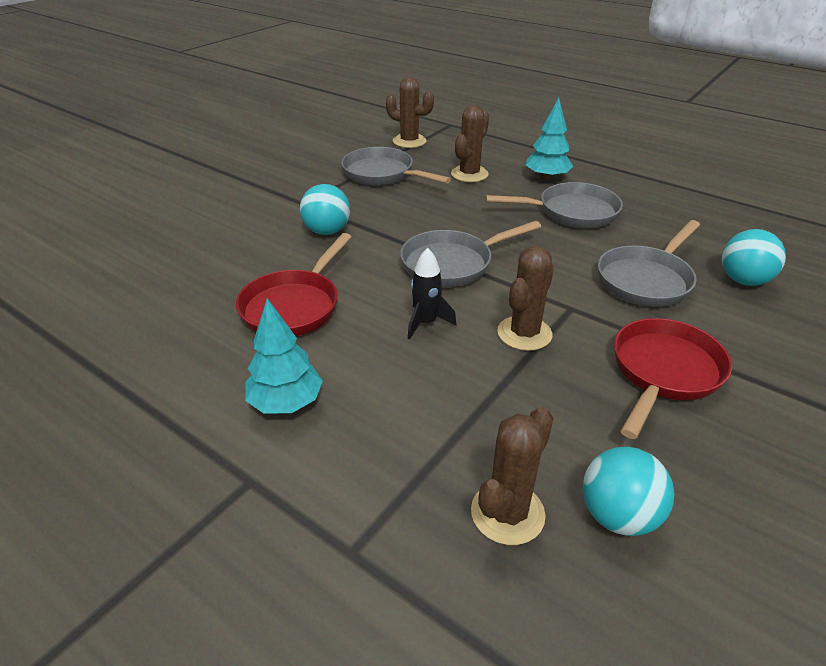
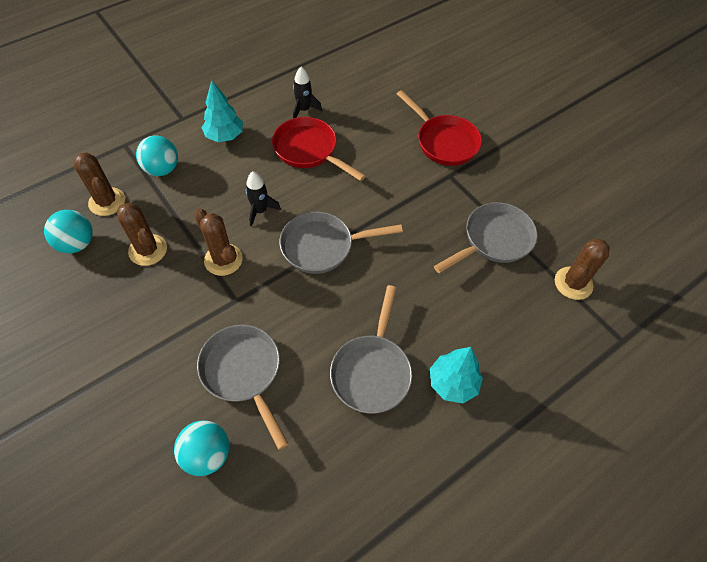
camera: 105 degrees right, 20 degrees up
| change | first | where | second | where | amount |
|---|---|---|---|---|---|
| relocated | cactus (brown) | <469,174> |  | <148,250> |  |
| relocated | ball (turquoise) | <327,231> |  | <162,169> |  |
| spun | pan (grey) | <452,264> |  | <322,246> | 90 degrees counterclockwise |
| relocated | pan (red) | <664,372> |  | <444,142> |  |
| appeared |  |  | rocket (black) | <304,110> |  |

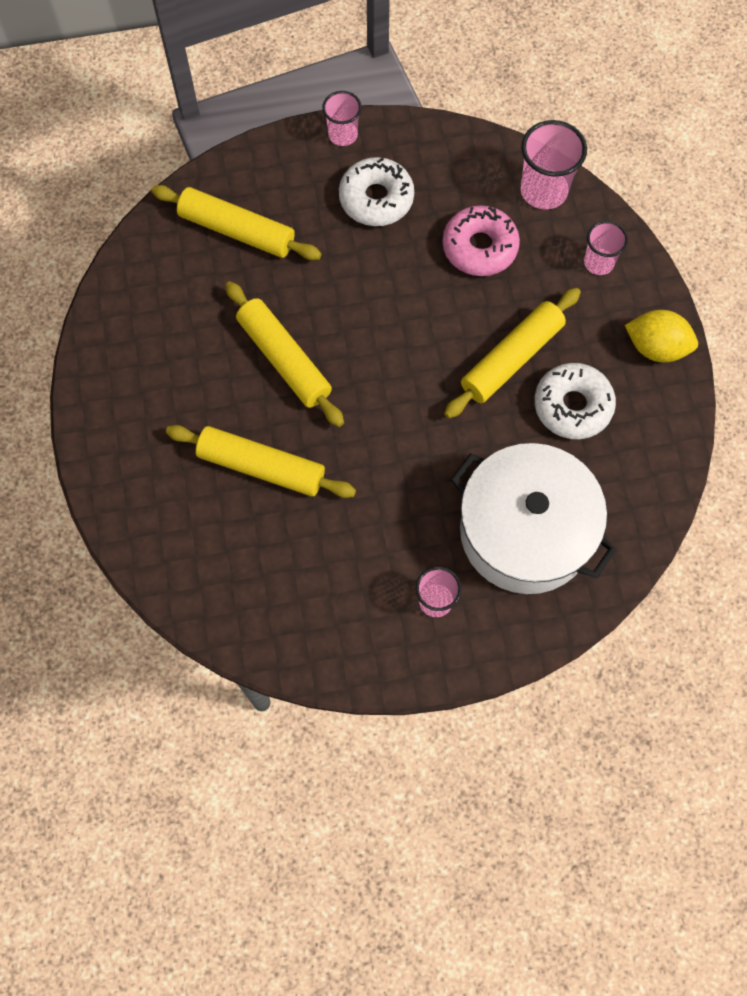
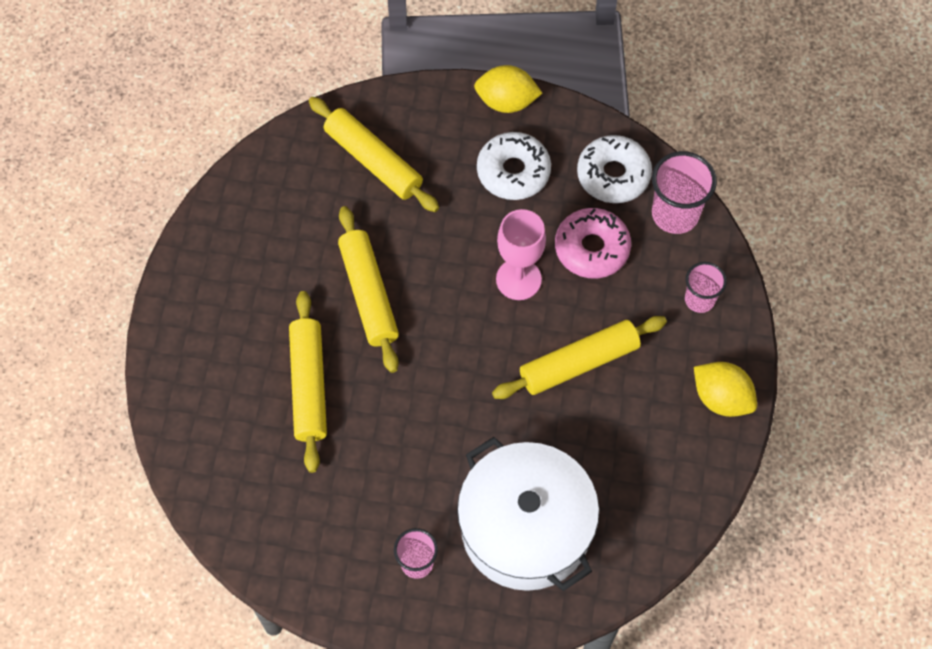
camera: 20 degrees right, 5 degrees down
| change | first | where | second | where | amount |
|---|---|---|---|---|---|
| exchanged | cup (pink) | <343,135> | lemon (yellow) | <506,102> |  |
| relocated | donut (white) | <572,406> |  | <613,175> |  |
| spun | rolling pin (yellow) | <261,467> |  | <309,385> | 45 degrees clockwise |
| appeared |  |  | goblet (pink) | <518,279> |  |

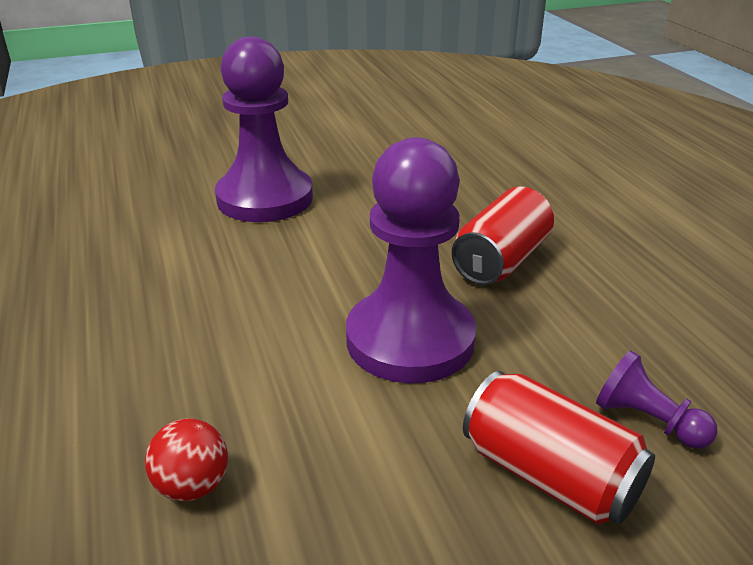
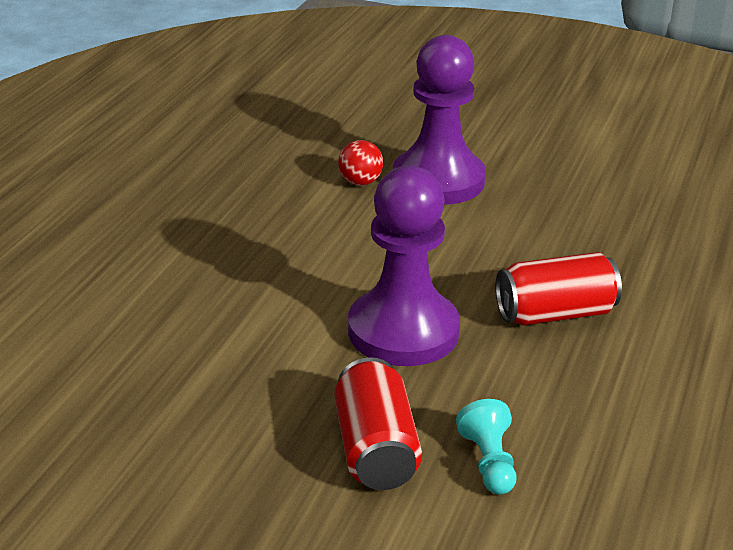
camera: 40 degrees right, 0 degrees up
| change | first | where | second | where | amount |
|---|---|---|---|---|---|
| colour | pawn (purple) | <647,420> | pawn (turquoise) | <489,462> |  |
| relocated | ball (red) | <192,486> |  | <360,182> |  |

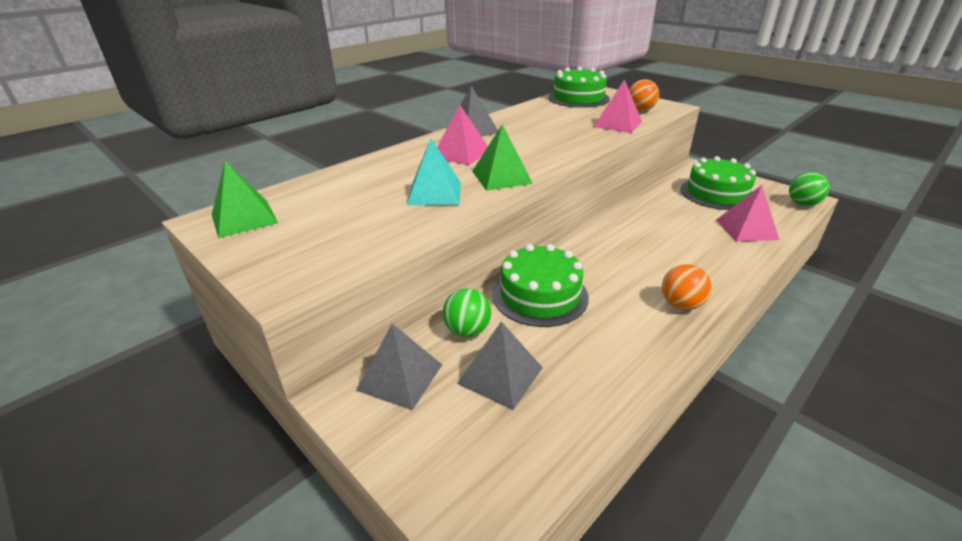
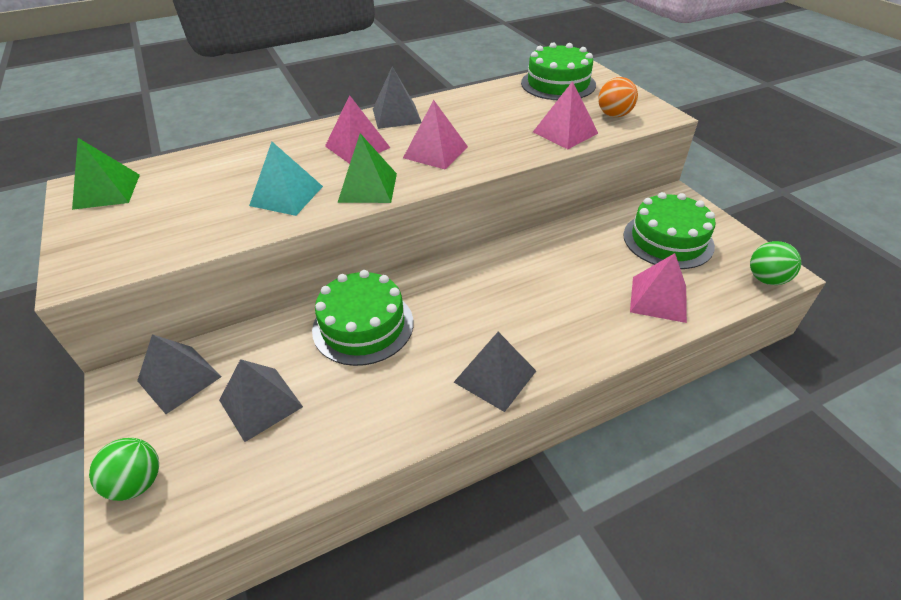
camera: 20 degrees right, 10 degrees up
| change | first | where | second | where | amount |
|---|---|---|---|---|---|
| exchanged | ball (orange) | <681,304> | pyramid (grey) | <495,376> |  |
| relocated | ball (green) | <467,330> |  | <138,482> |  |
| appeared |  |  | pyramid (pink) | <435,152> |  |

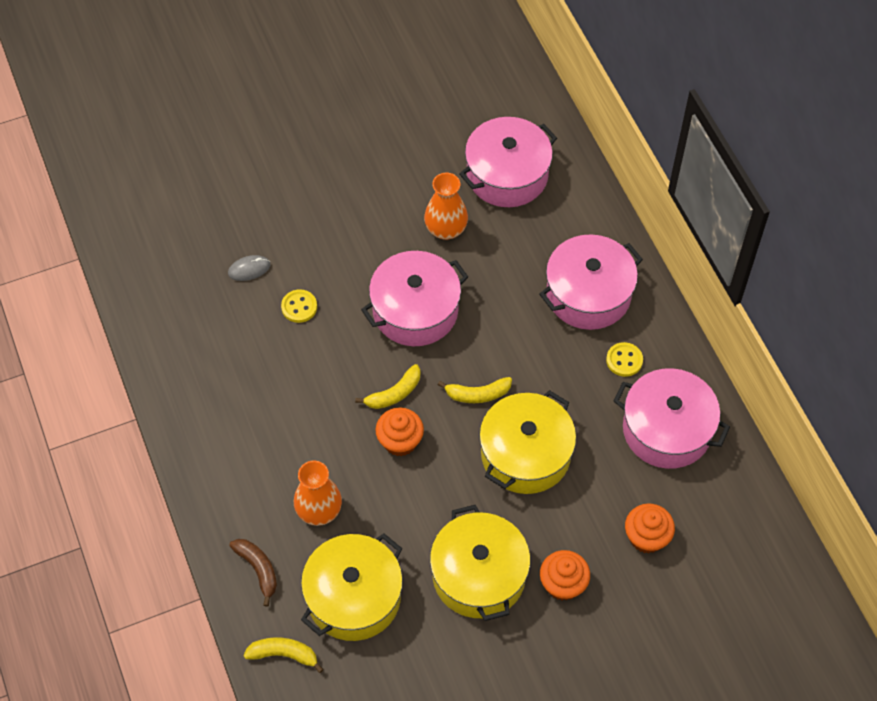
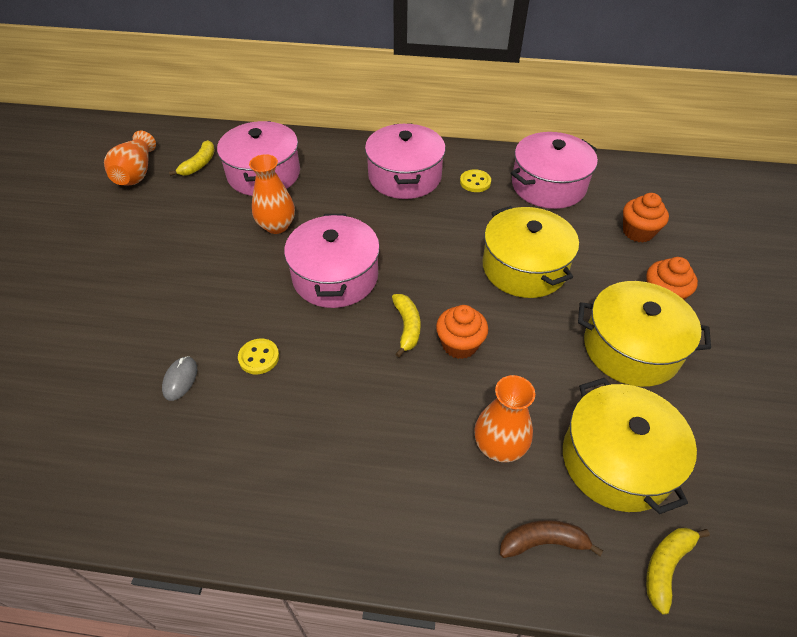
camera: 60 degrees left, 10 degrees down
| change | first | where | second | where | amount |
|---|---|---|---|---|---|
| relocated | banana (yellow) | <477,394> |  | <199,164> |  |
| appeared |  |  | vase (orange) | <136,173> |  |

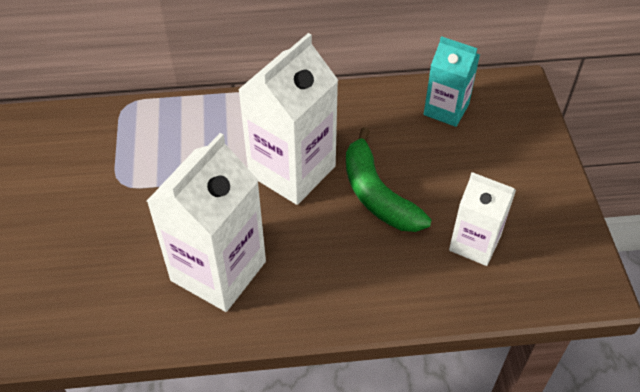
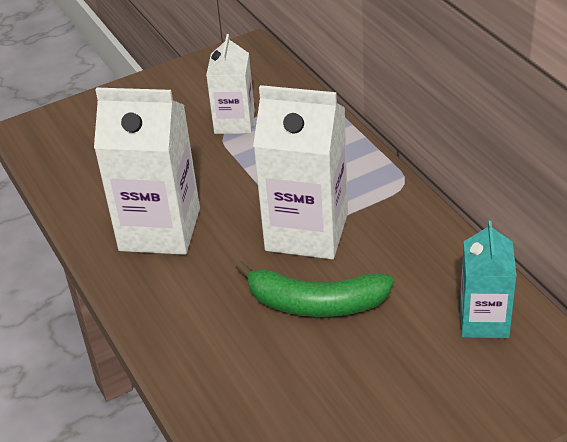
camera: 70 degrees right, 10 degrees down
| change | first | where | second | where | amount |
|---|---|---|---|---|---|
| spun | banana (green) | <377,194> |  | <315,303> | 120 degrees counterclockwise |
| relocated | carton (white) | <474,243> |  | <234,122> |  |

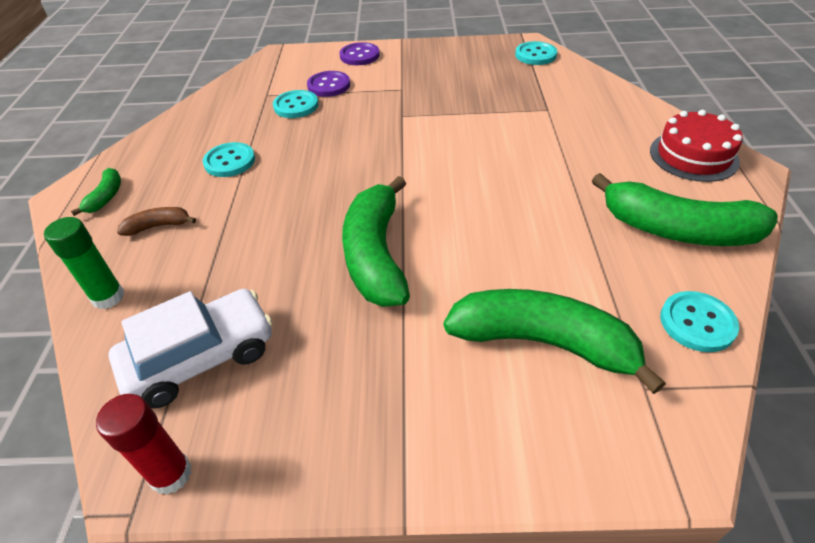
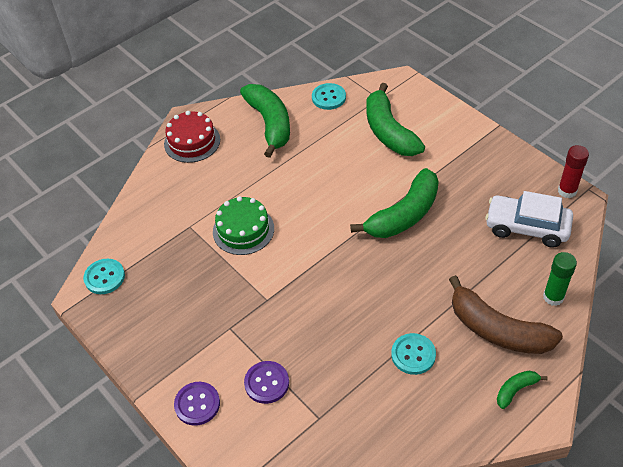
camera: 130 degrees left, 5 degrees up
| change | first | where | second | where | amount |
|---|---|---|---|---|---|
| missing | button (turquoise) | <296,106> |  |  |  |
| size | banana (brown) | <158,226> |  | <497,330> | x2.19 |
| appeared |  |  | cake (green) | <243,230> |  |

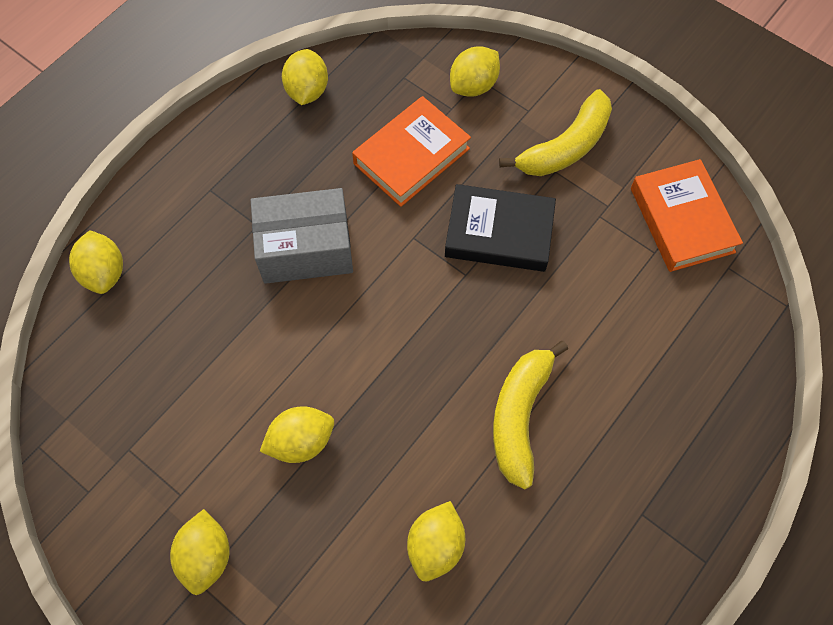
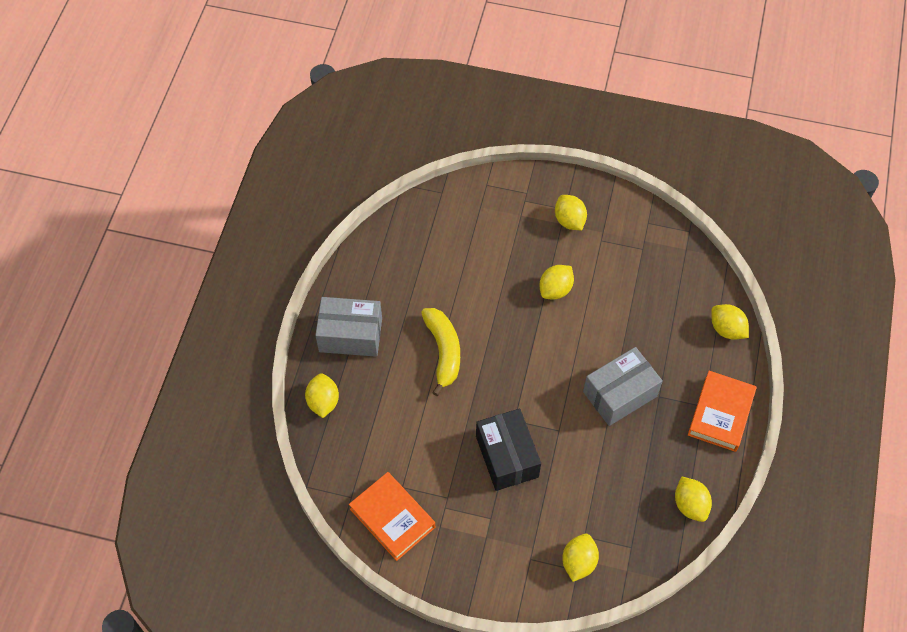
camera: 155 degrees right, 5 degrees down
| change | first | where | second | where | amount |
|---|---|---|---|---|---|
| missing | banana (yellow) | <565,147> |  |  |  |
| relocated | book (orange) | <411,156> |  | <721,414> |  |
| exchanged | book (black) | <499,233> | box (black) | <507,456> |  |
| relocated | lemon (yellow) | <435,545> |  | <323,402> |  |
| appeared |  |  | box (grey) | <350,335> |  |

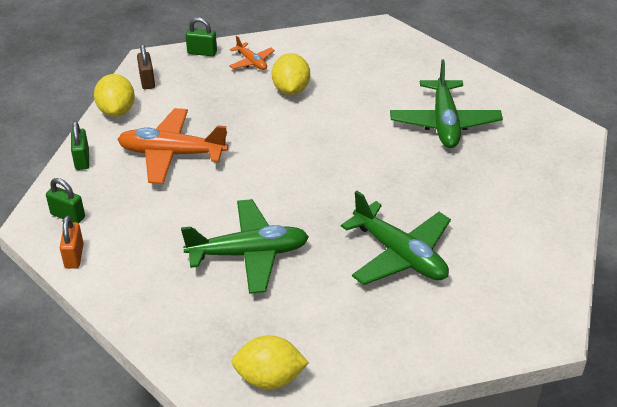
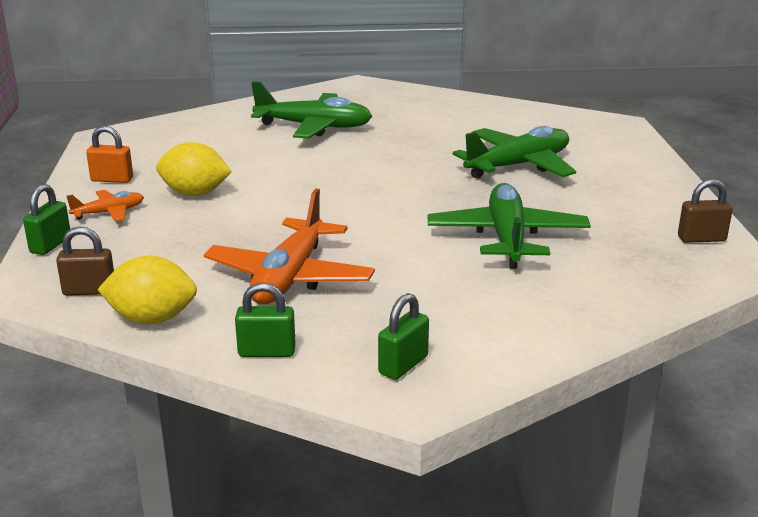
camera: 80 degrees left, 15 degrees down
| change | first | where | second | where | amount |
|---|---|---|---|---|---|
| relocated | padlock (orange) | <74,256> |  | <112,179> |  |
| exchanged | lemon (yellow) | <269,378> | padlock (brown) | <701,239> |  |

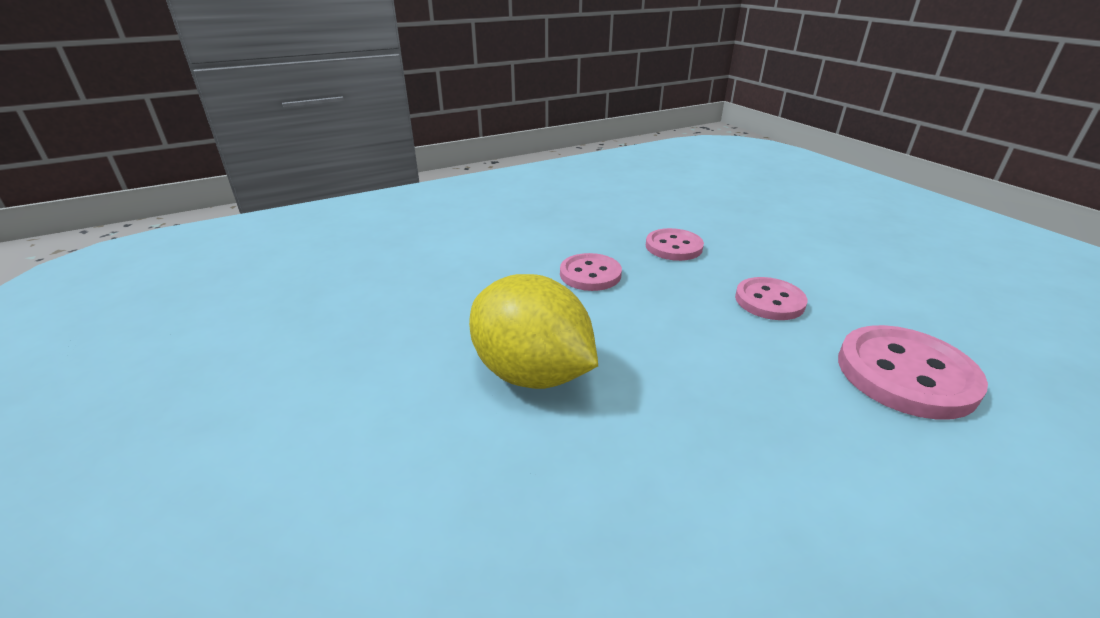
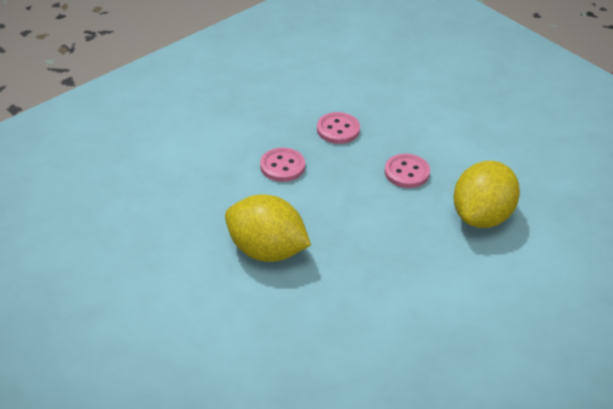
camera: 15 degrees left, 10 degrees up
| change | first | where | second | where | amount |
|---|---|---|---|---|---|
| exchanged | button (pink) | <905,374> | lemon (yellow) | <482,216> |  |

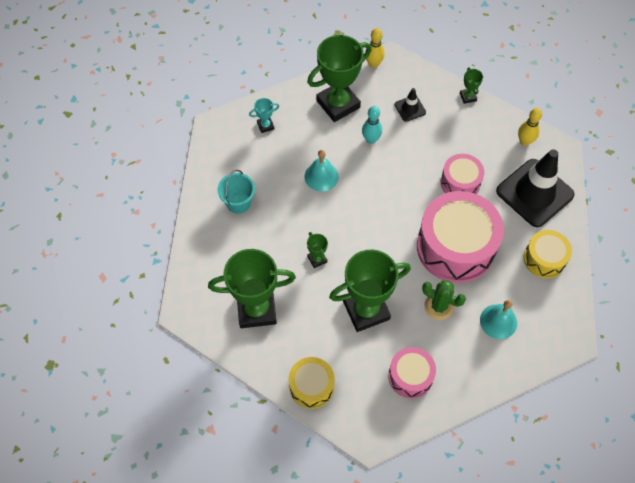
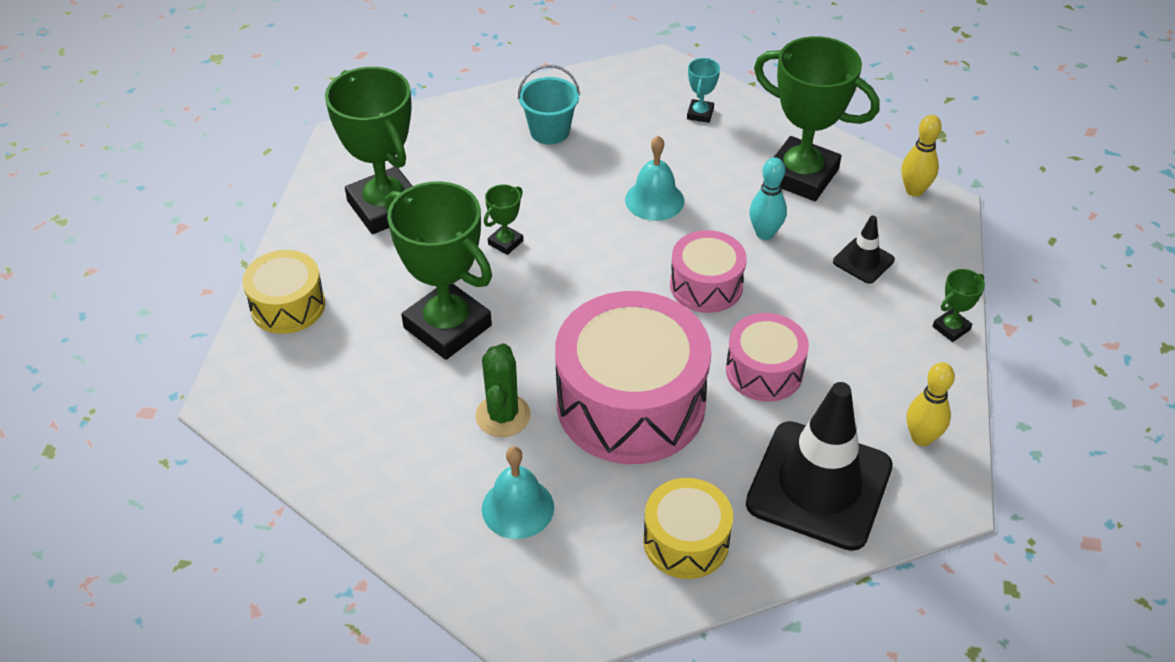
camera: 65 degrees right, 15 degrees down
| change | first | where | second | where | amount |
|---|---|---|---|---|---|
| spun | trophy (turquoise) | <265,126> |  | <700,114> | 60 degrees clockwise |
| relocated | drum (pink) | <410,376> |  | <706,285> |  |

